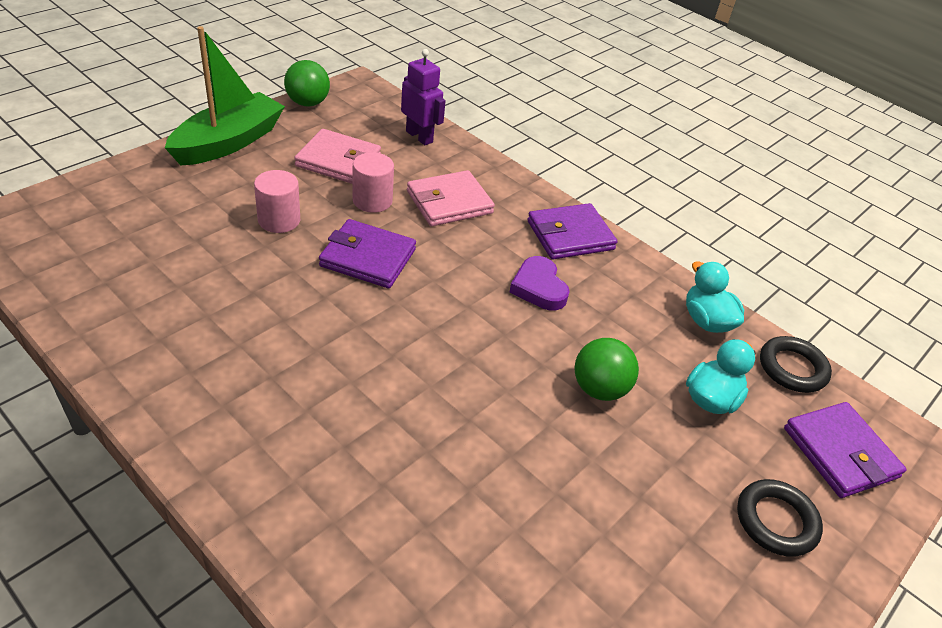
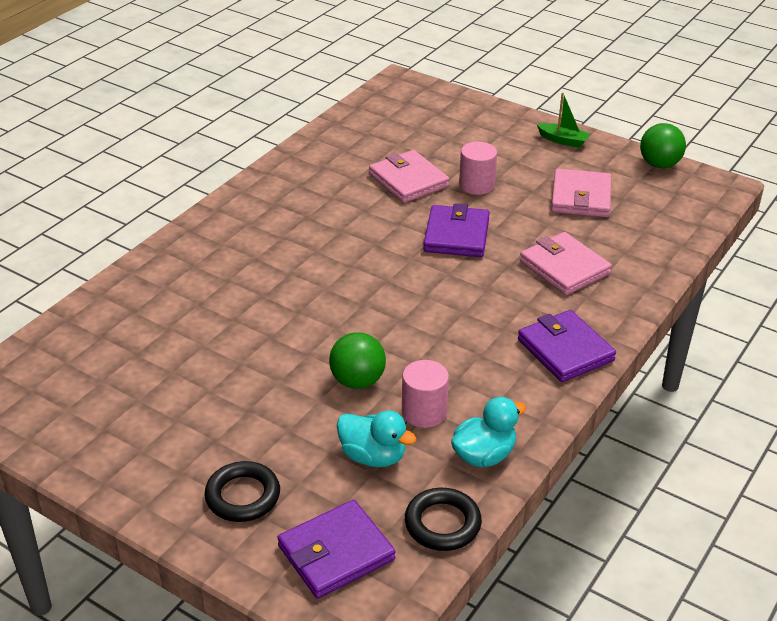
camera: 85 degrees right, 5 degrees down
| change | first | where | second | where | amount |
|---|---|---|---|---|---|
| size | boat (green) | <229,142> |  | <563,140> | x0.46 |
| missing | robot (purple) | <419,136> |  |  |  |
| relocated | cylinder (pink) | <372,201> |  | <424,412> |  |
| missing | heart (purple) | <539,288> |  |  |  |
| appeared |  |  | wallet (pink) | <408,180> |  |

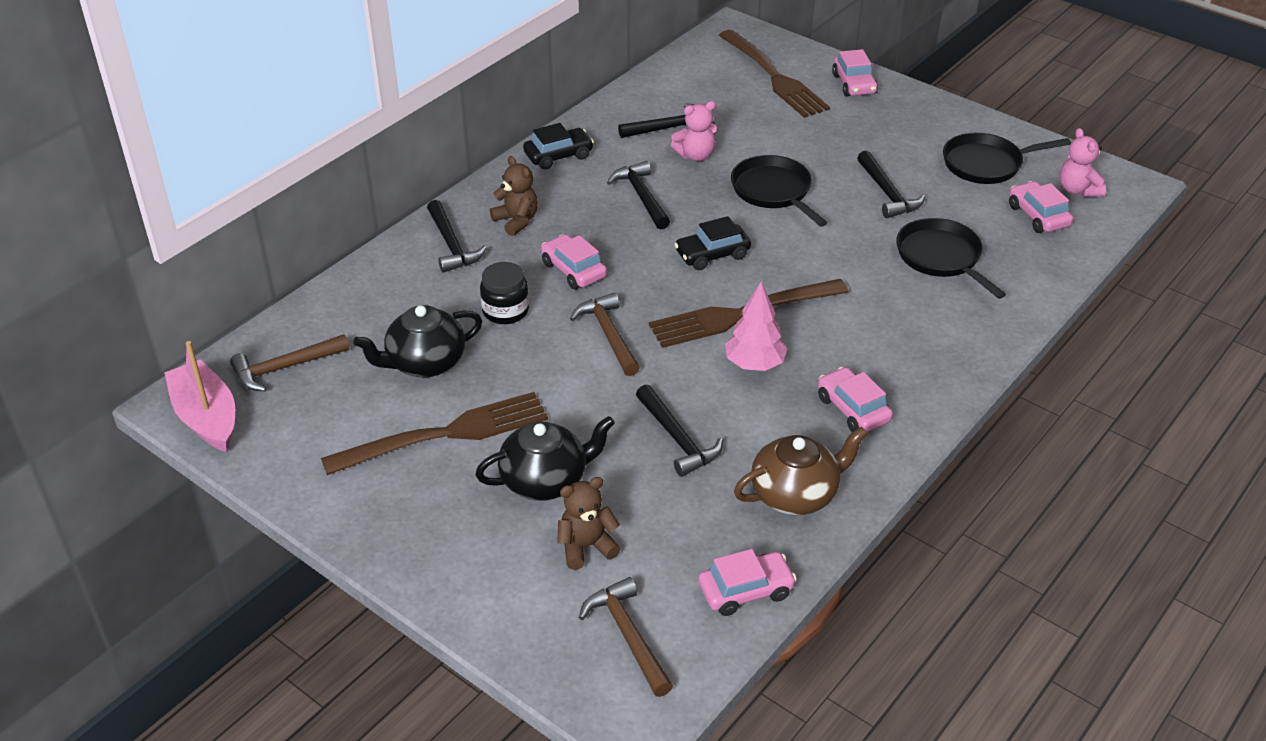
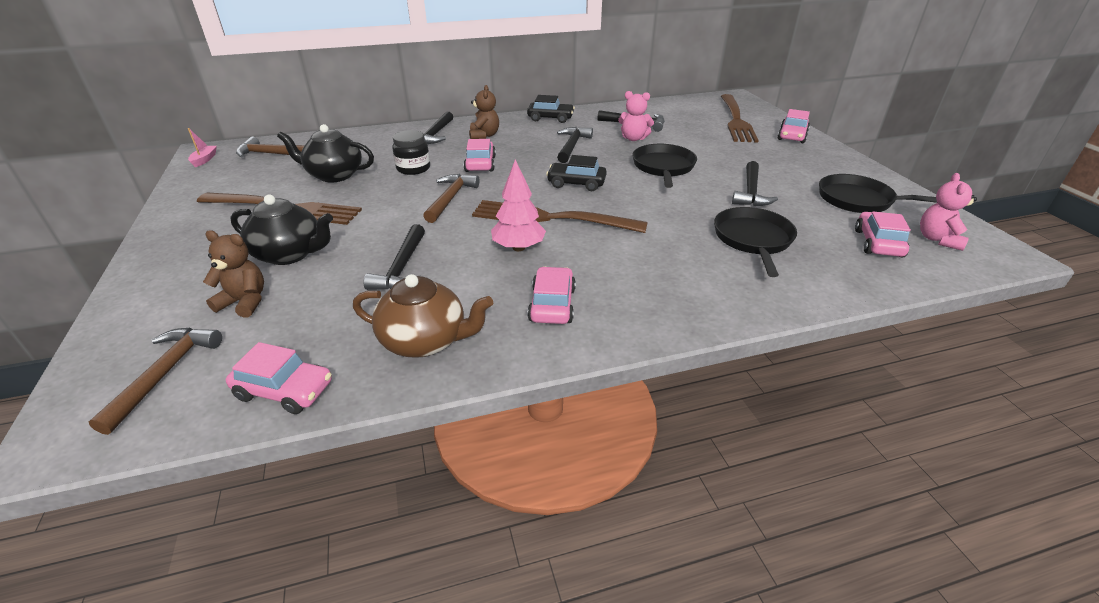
camera: 35 degrees right, 5 degrees down
| change | first | where | second | where | amount |
|---|---|---|---|---|---|
| size | boat (pink) | <206,417> |  | <204,160> | x0.47 |

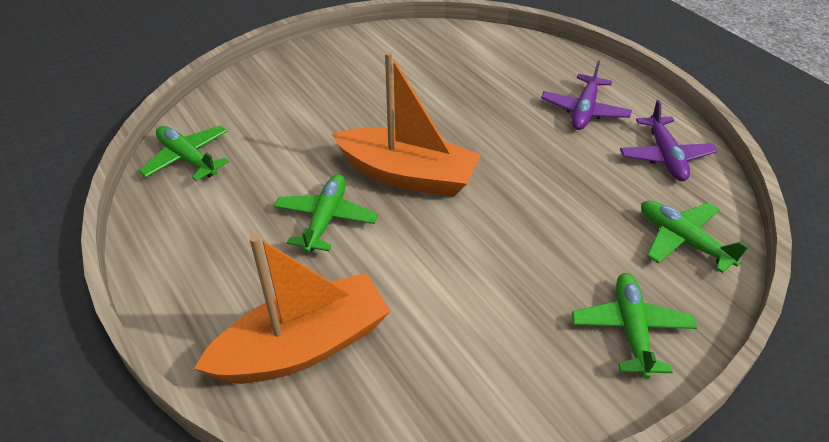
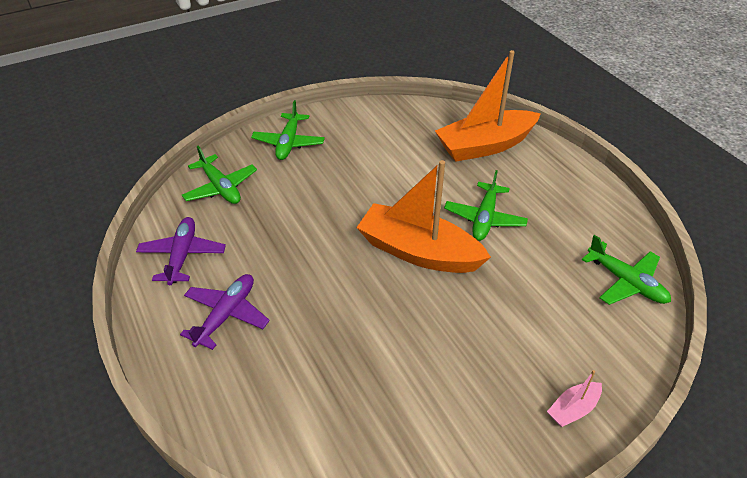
camera: 175 degrees left, 0 degrees up
| change | first | where | second | where | amount |
|---|---|---|---|---|---|
| appeared |  |  | boat (pink) | <573,409> |  |

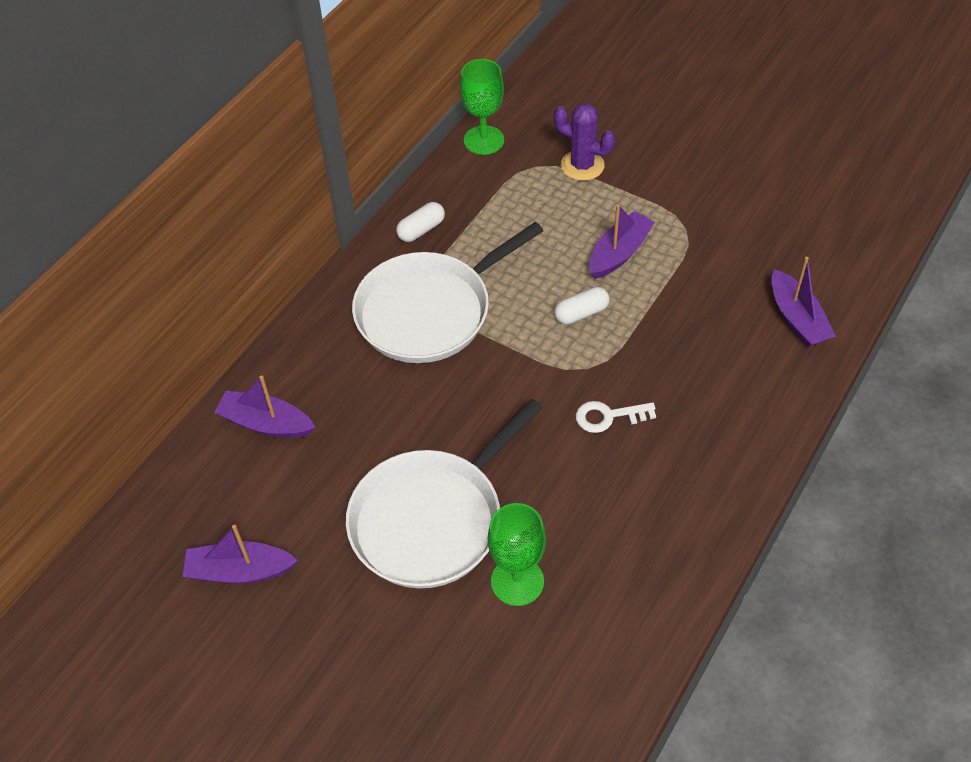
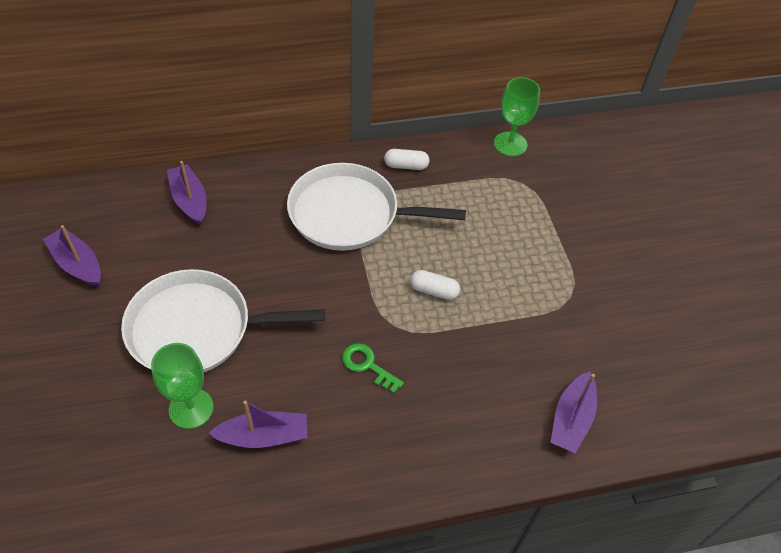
camera: 40 degrees right, 0 degrees up
| change | first | where | second | where | amount |
|---|---|---|---|---|---|
| missing | cactus (purple) | <582,165> |  |  |  |
| relocated | boat (purple) | <619,253> |  | <264,436> |  |
| colour | key (white) | <609,416> | key (green) | <368,366> |  |

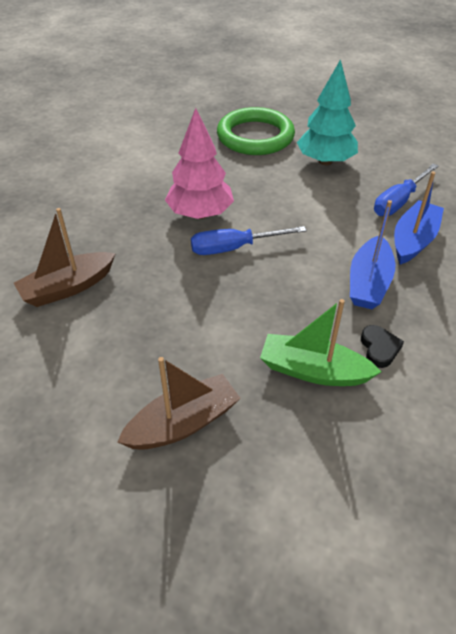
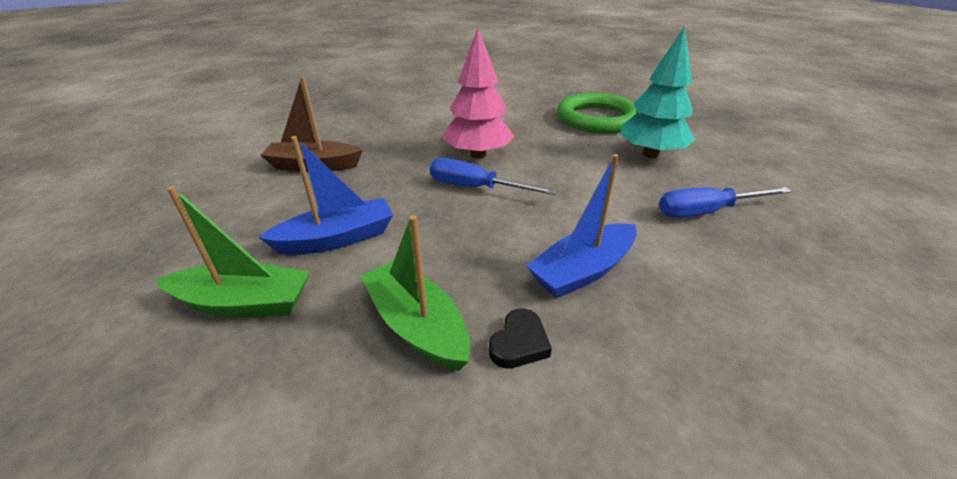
camera: 35 degrees right, 10 degrees down
| change | first | where | second | where | amount |
|---|---|---|---|---|---|
| relocated | boat (blue) | <413,240> |  | <337,239> |  |
| colour | boat (brown) | <183,423> | boat (green) | <244,303> |  |

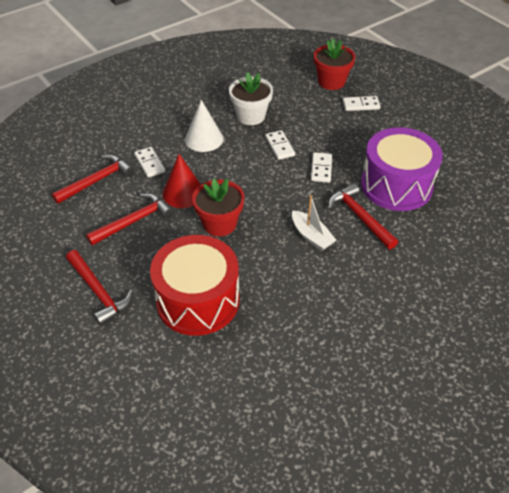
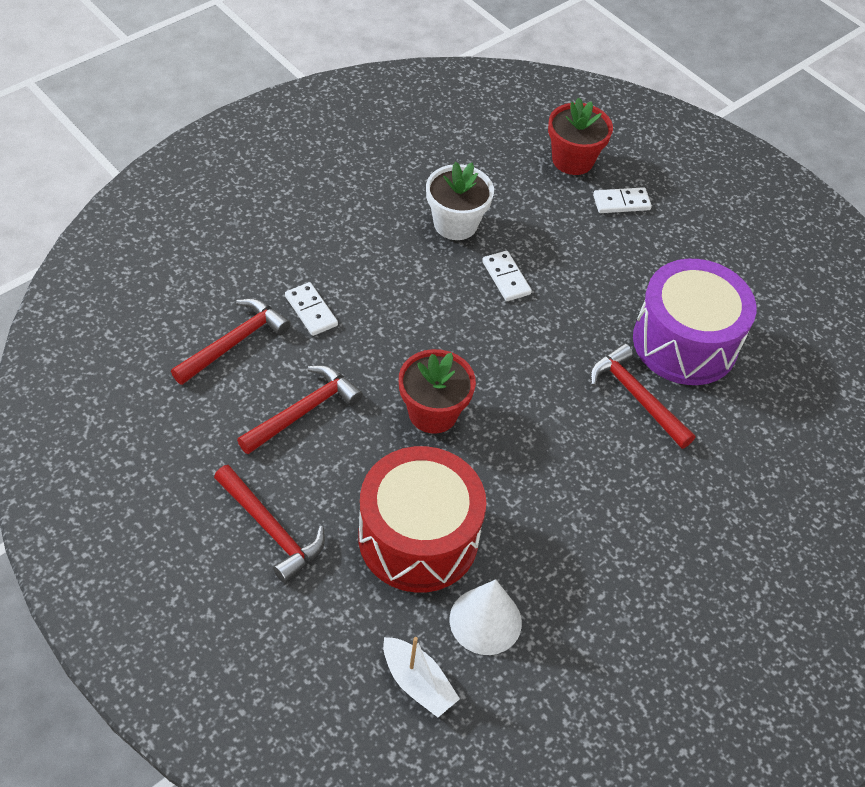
camera: 10 degrees left, 5 degrees up
| change | first | where | second | where | amount |
|---|---|---|---|---|---|
| relocated | cone (white) | <204,139> |  | <485,621> |  |
| missing | domino (white) | <321,169> |  |  |  |
| missing | cone (red) | <183,193> |  |  |  |
| relocated | boat (white) | <311,236> |  | <417,683> |  |

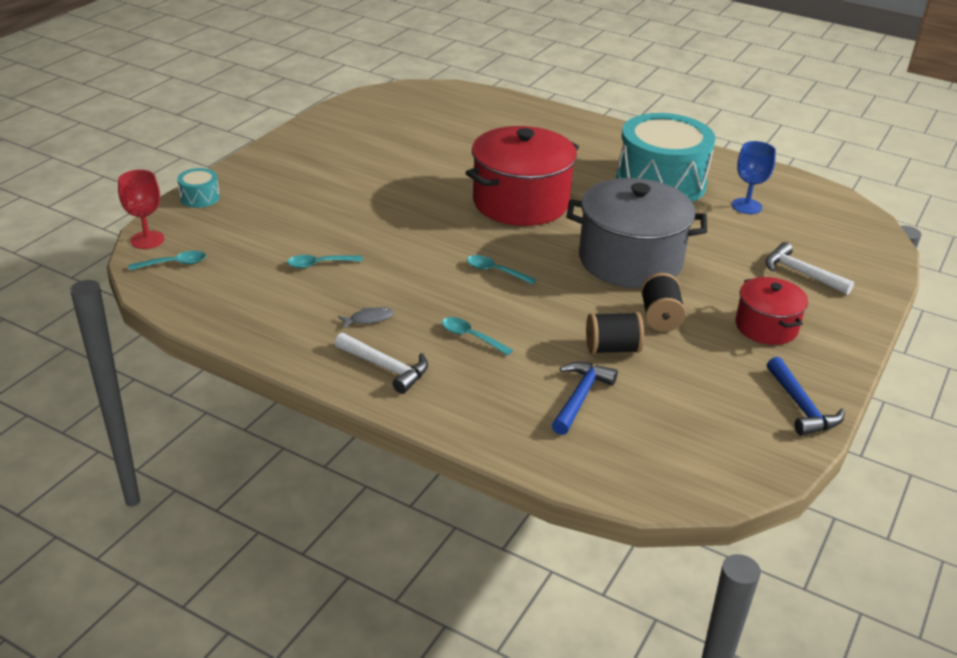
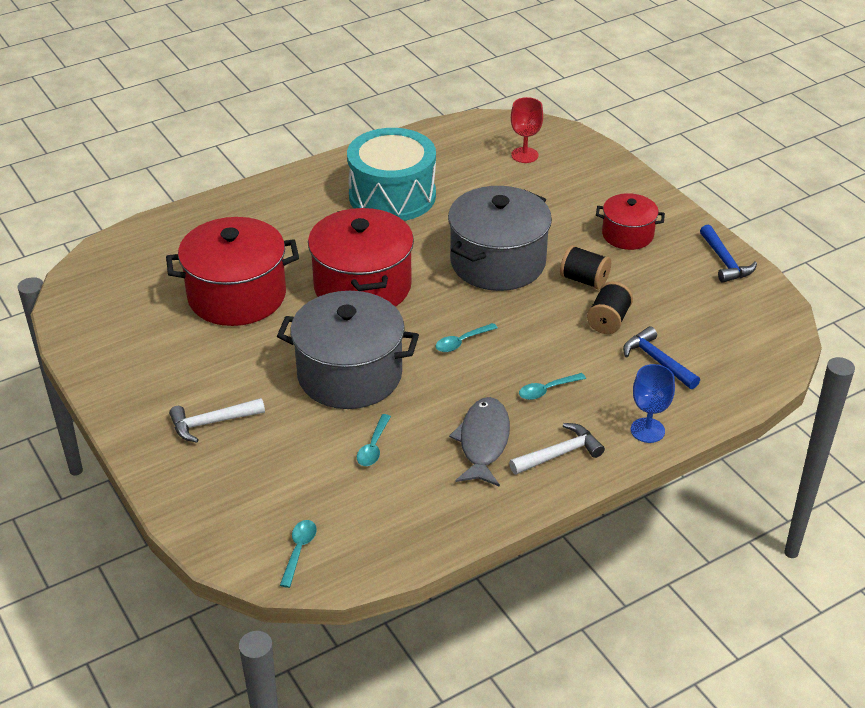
camera: 60 degrees left, 5 degrees up
| change | first | where | second | where | amount |
|---|---|---|---|---|---|
| relocated | goblet (blue) | <746,206> |  | <647,430> |  |
| missing | drum (turquoise) | <200,197> |  |  |  |
| relocated | goblet (red) | <147,240> |  | <524,155> |  |
| relocated | hammer (white) | <800,273> |  | <211,423> |  |
| size | fish (grey) | <369,319> |  | <483,442> | x2.23 |
| spun | hammer (blue) | <801,407> |  | <725,262> | 60 degrees clockwise |
| appeared |  |  | pot (red) | <237,296> |  |
| appeared |  |  | pot (grey) | <349,375> |  |

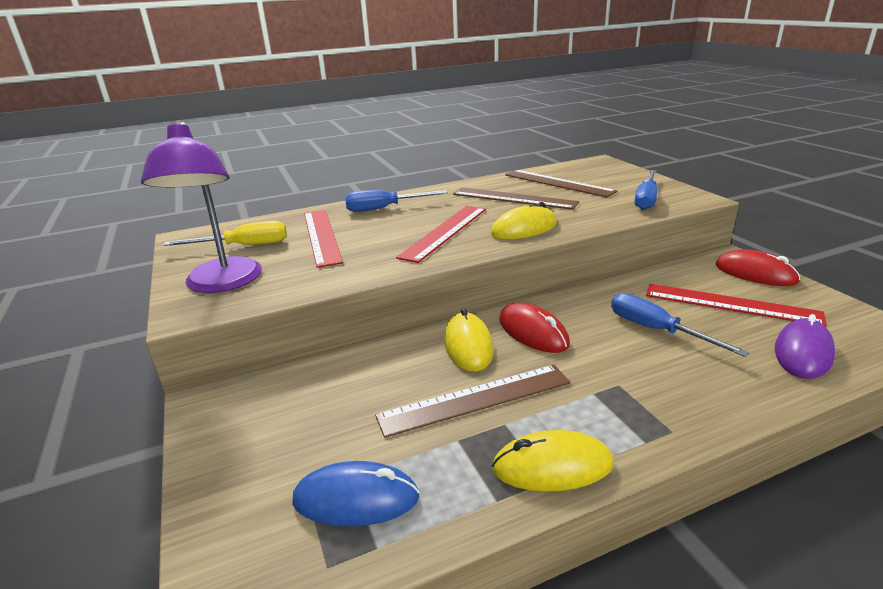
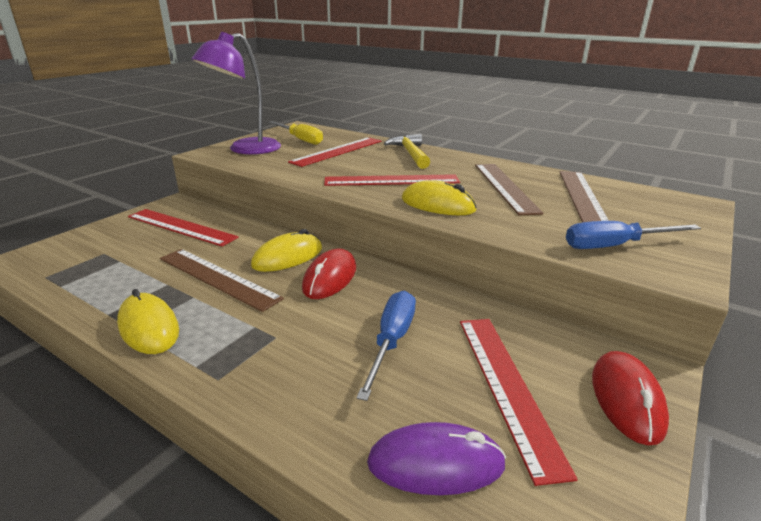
camera: 55 degrees right, 0 degrees up
| change | first | where | second | where | amount |
|---|---|---|---|---|---|
| exchanged | screwdriver (blue) | <384,208> | hammer (yellow) | <410,154> |  |
| missing | mouse (blue) | <356,499> |  |  |  |
| appeared |  |  | ruler (red) | <181,227> |  |

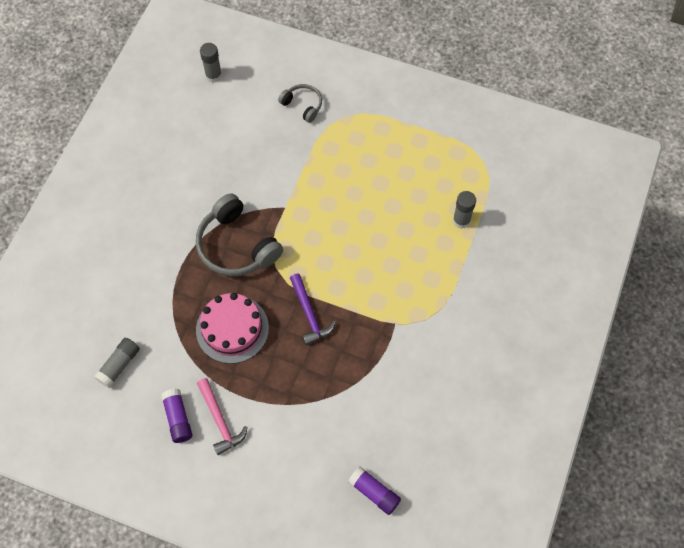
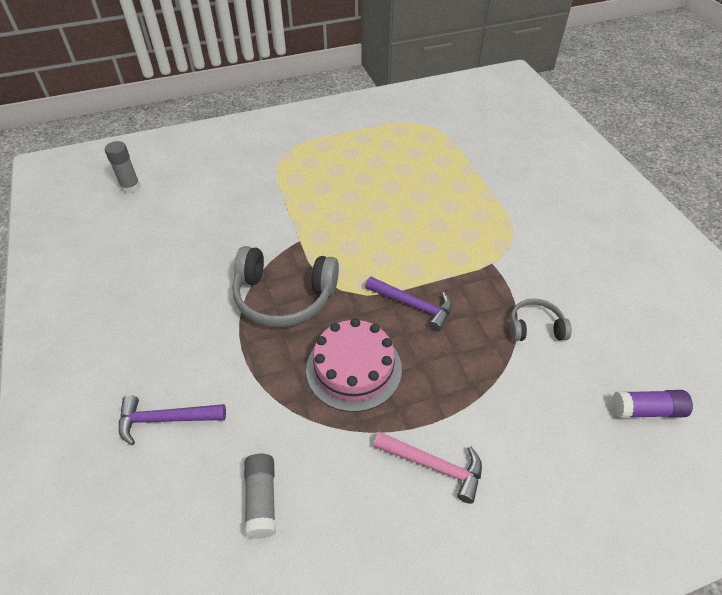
camera: 40 degrees left, 15 degrees down
| change | first | where | second | where | amount |
|---|---|---|---|---|---|
| relocated | headphones (grey) | <302,105> |  | <535,327> |  |
| missing | glue stick (grey) | <461,220> |  |  |  |
| missing | glue stick (purple) | <178,418> |  |  |  |
| appeared |  |  | hammer (purple) | <166,419> |  |

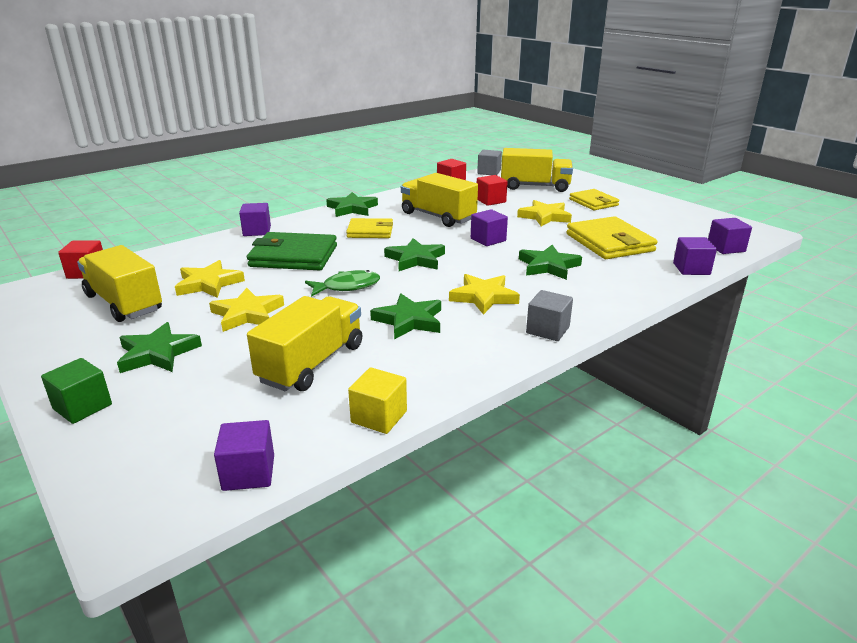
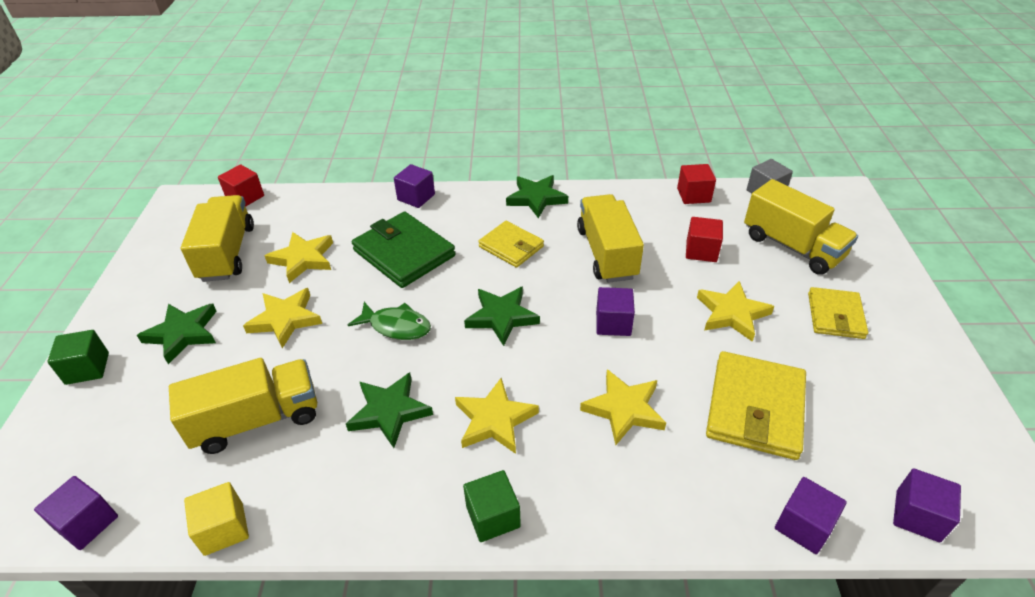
camera: 40 degrees right, 15 degrees up
| change | first | where | second | where | amount |
|---|---|---|---|---|---|
| colour | star (green) | <548,266> | star (yellow) | <624,409> |  |
| colour | cube (grey) | <547,330> | cube (green) | <493,516> |  |

